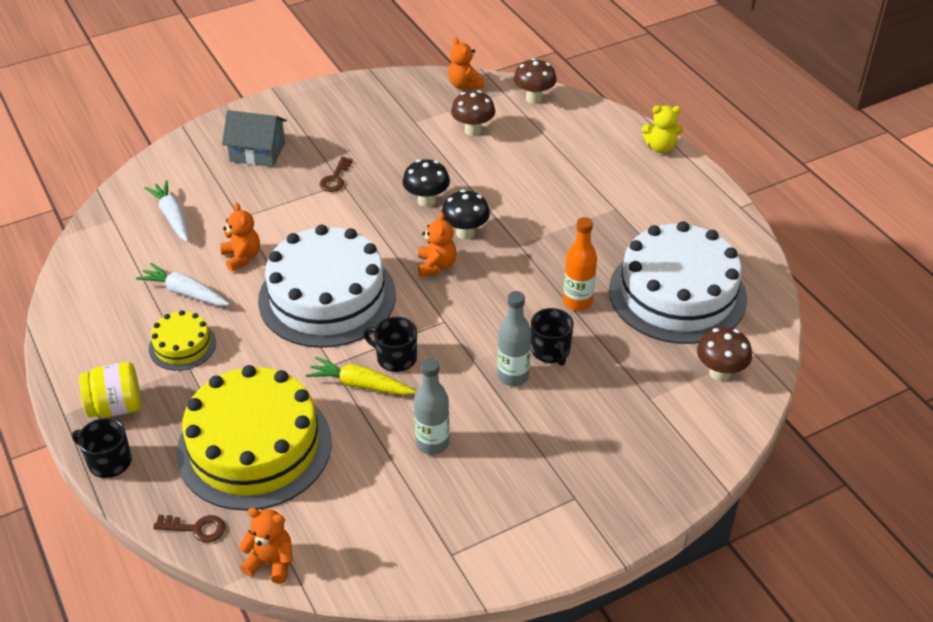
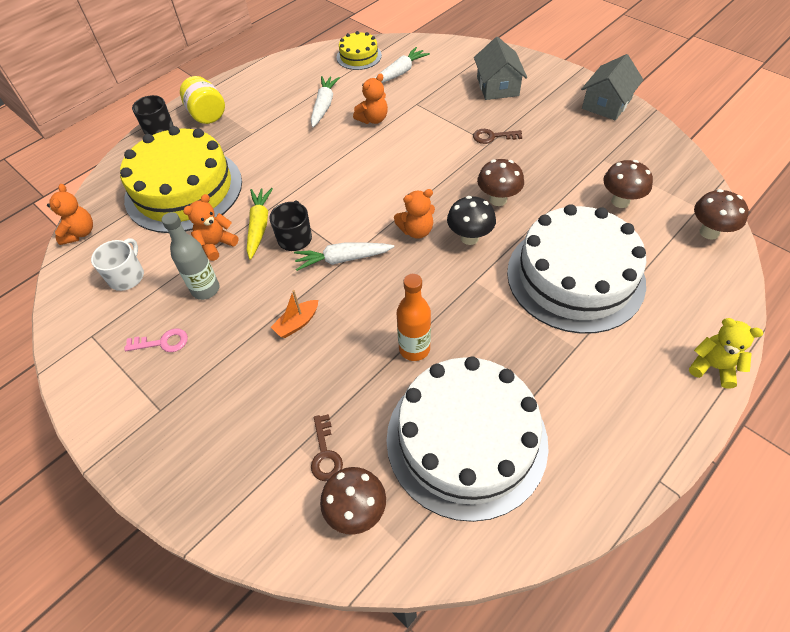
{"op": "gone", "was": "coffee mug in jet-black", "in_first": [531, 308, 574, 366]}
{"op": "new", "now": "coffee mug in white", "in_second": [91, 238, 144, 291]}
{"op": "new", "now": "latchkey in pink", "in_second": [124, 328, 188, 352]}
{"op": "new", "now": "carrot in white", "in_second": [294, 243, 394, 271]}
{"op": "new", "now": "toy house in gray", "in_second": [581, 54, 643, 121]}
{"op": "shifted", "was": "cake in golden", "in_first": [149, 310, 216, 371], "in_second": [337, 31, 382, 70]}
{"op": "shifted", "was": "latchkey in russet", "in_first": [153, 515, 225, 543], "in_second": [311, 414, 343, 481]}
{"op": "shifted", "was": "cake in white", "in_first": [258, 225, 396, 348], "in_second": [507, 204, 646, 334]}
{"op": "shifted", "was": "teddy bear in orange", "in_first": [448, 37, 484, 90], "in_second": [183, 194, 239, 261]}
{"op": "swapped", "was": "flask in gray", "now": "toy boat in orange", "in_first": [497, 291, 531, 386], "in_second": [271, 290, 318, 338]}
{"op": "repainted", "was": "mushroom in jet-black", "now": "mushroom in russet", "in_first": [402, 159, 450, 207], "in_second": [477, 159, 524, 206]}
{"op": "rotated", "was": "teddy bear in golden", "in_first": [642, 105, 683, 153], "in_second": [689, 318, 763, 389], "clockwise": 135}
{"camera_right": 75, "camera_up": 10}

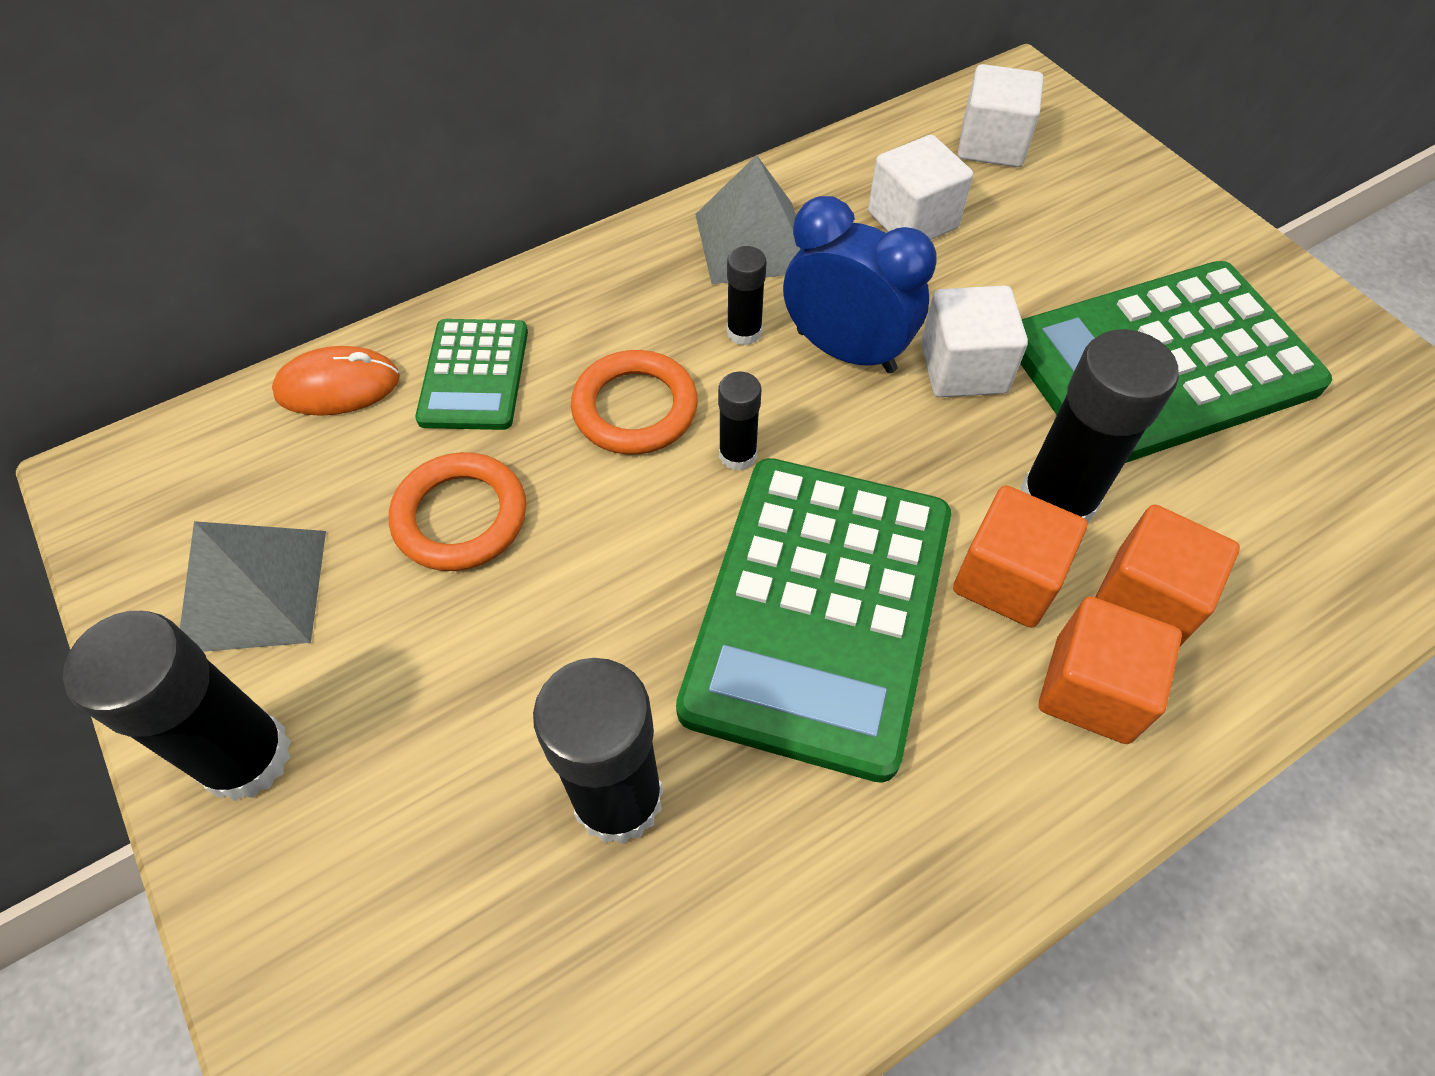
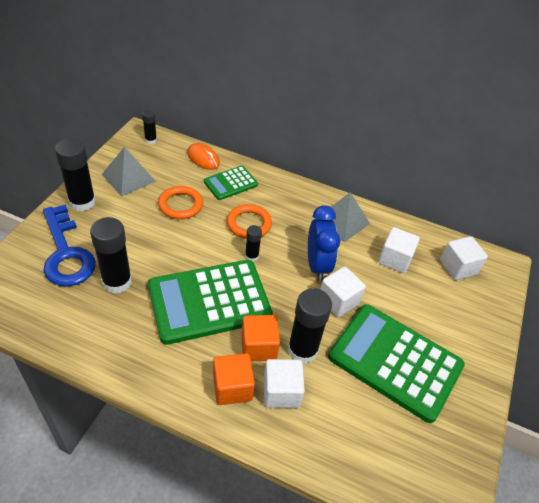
{"op": "new", "now": "latchkey in cobalt", "in_second": [43, 204, 96, 286]}
{"op": "shifted", "was": "glue in jet-black", "in_first": [727, 246, 767, 345], "in_second": [142, 110, 157, 144]}
{"op": "repainted", "was": "cube in orange", "now": "cube in white", "in_first": [1095, 504, 1240, 646], "in_second": [264, 359, 305, 408]}
{"camera_right": 50, "camera_up": -10}

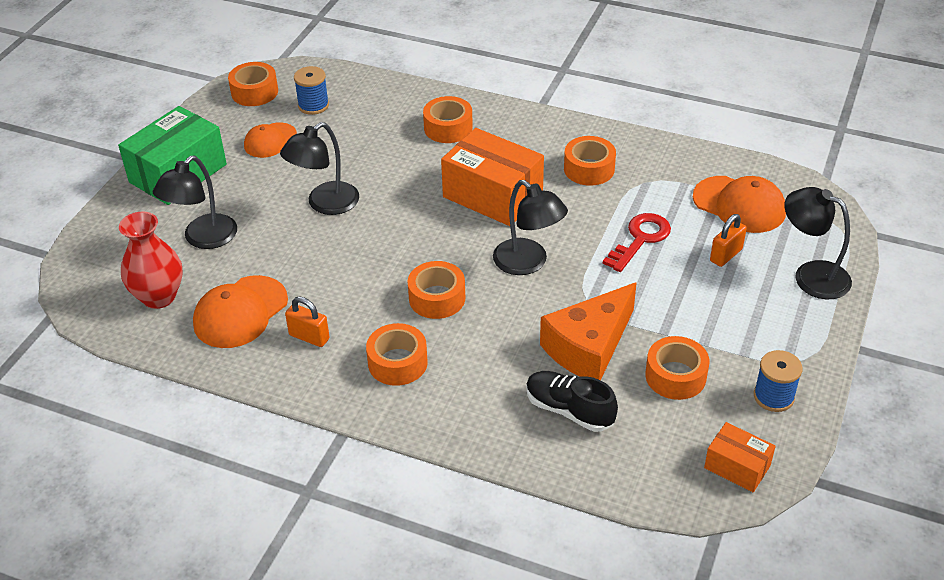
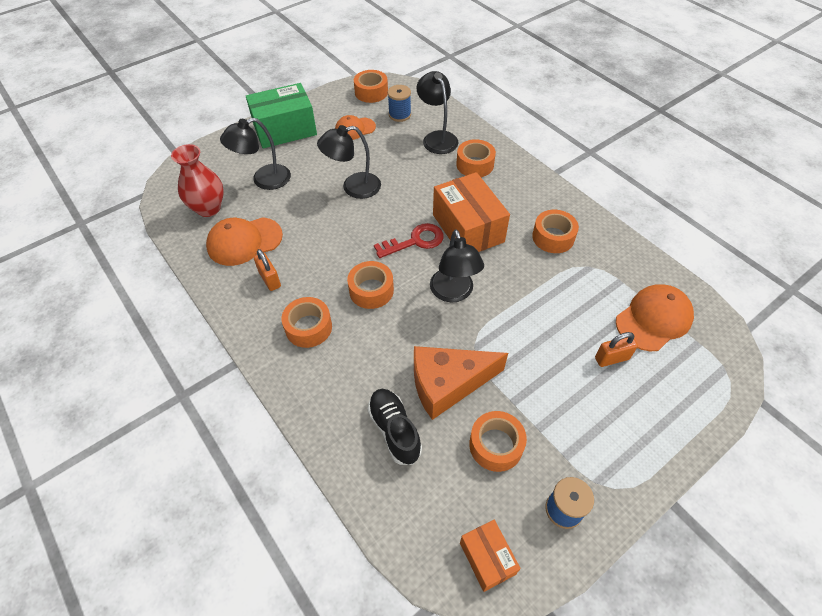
{"op": "shifted", "was": "latchkey in red", "in_first": [603, 213, 671, 272], "in_second": [374, 223, 444, 258]}
{"op": "shifted", "was": "lamp in jet-black", "in_first": [784, 187, 852, 299], "in_second": [417, 71, 458, 154]}
{"op": "rotated", "was": "baseball cap in orange", "in_first": [693, 176, 786, 233], "in_second": [616, 284, 694, 351], "clockwise": -105}
{"camera_right": 30, "camera_up": 10}

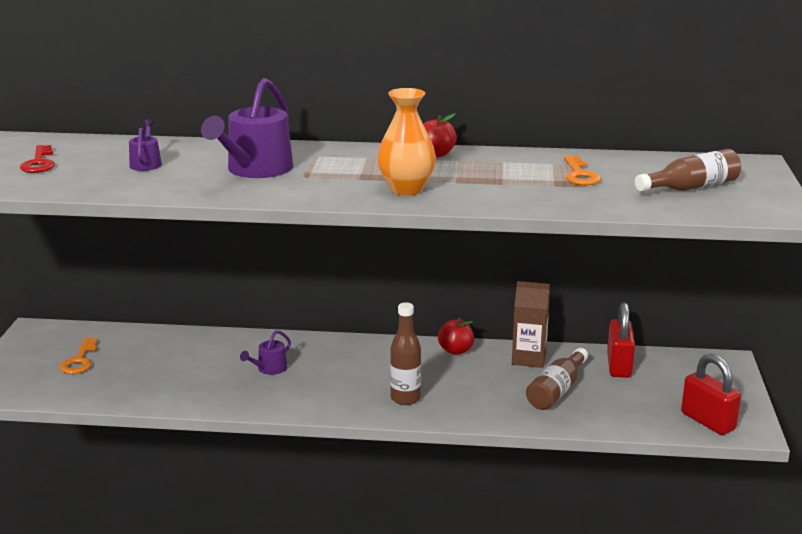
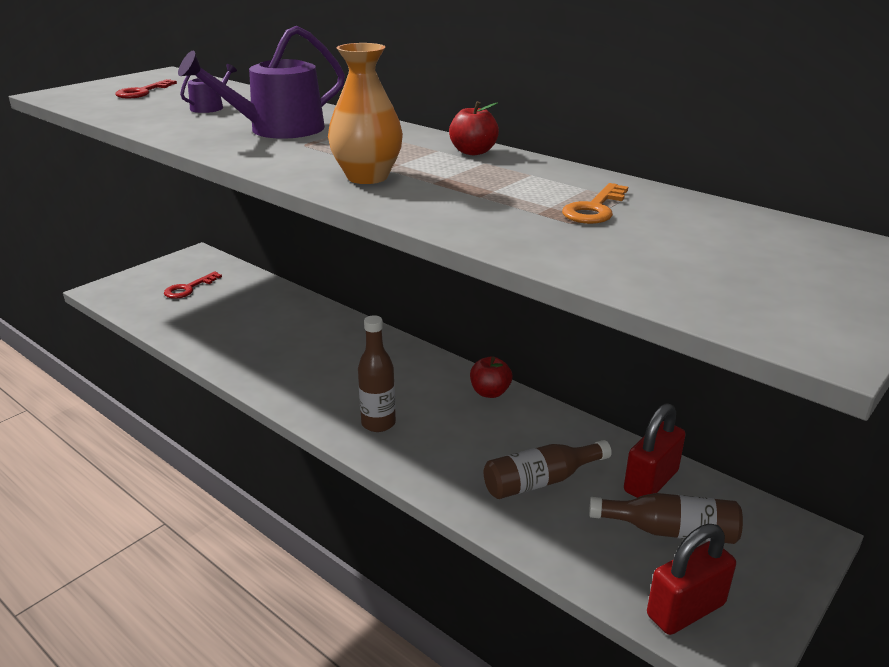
{"op": "gone", "was": "watering pot in royal purple", "in_first": [240, 330, 291, 375]}
{"op": "gone", "was": "carton in russet", "in_first": [512, 281, 550, 368]}
{"op": "shifted", "was": "flask in russet", "in_first": [635, 149, 741, 191], "in_second": [589, 493, 743, 544]}
{"op": "repainted", "was": "latchkey in orange", "now": "latchkey in red", "in_first": [60, 338, 98, 374], "in_second": [164, 271, 222, 299]}
{"op": "rotated", "was": "padlock in red", "in_first": [681, 354, 741, 435], "in_second": [647, 524, 736, 635], "clockwise": 60}
{"camera_right": 35, "camera_up": 5}

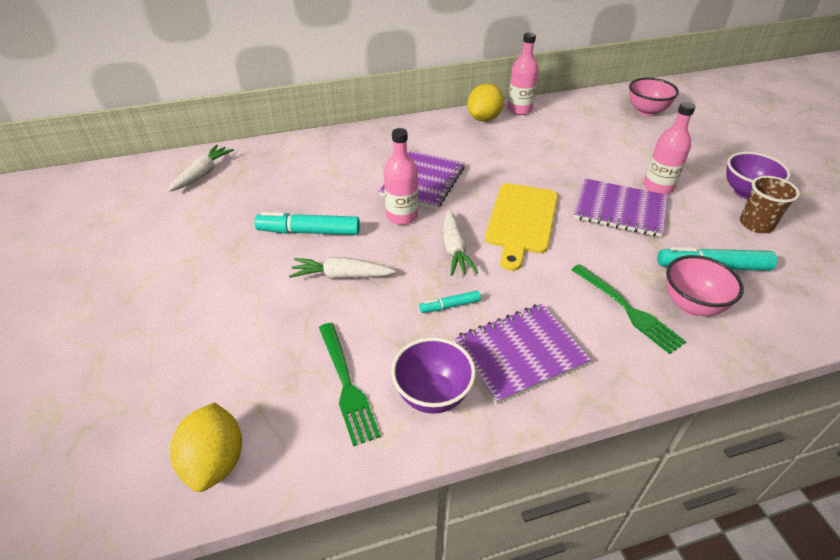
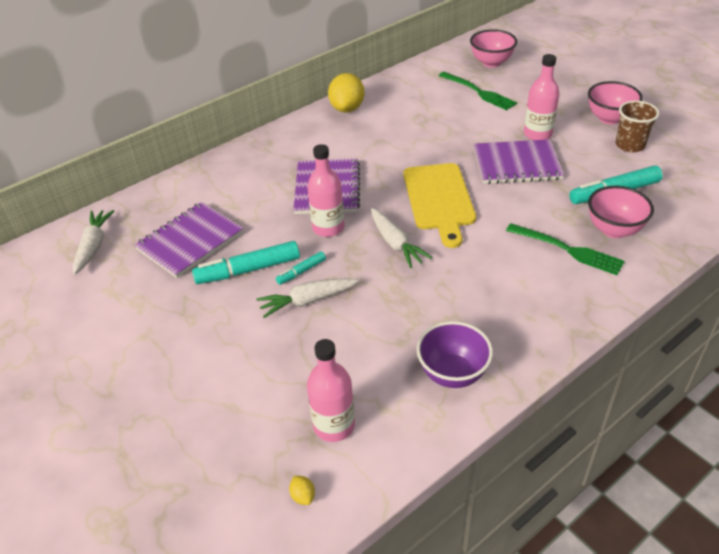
{"op": "shifted", "was": "dinner fork in leaf-green", "in_first": [319, 323, 381, 446], "in_second": [439, 72, 517, 110]}
{"op": "shifted", "was": "marker in turquoise", "in_first": [419, 291, 481, 313], "in_second": [276, 251, 326, 285]}
{"op": "shifted", "was": "notepad in royal purple", "in_first": [454, 304, 591, 404], "in_second": [134, 202, 243, 278]}
{"op": "shifted", "was": "flask in pink", "in_first": [507, 33, 539, 115], "in_second": [307, 339, 355, 442]}
{"op": "repainted", "was": "serving bowl in royal purple", "now": "serving bowl in pink", "in_first": [726, 152, 791, 199], "in_second": [588, 81, 643, 125]}
{"op": "scaled", "was": "citrus fruit in golden", "in_first": [170, 402, 242, 492], "in_second": [289, 476, 315, 505], "ratio": 0.4}
{"camera_right": -20, "camera_up": 0}

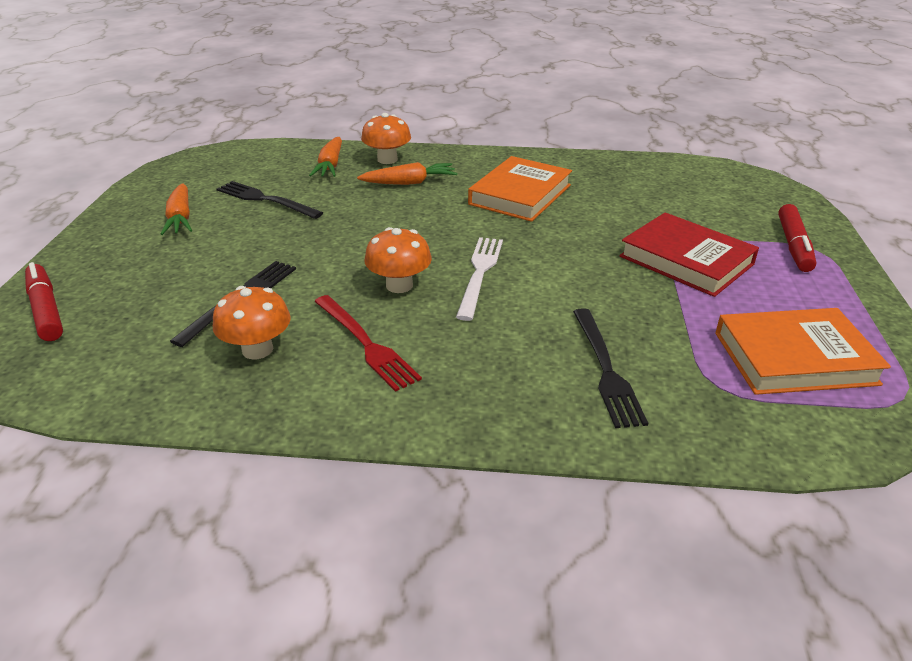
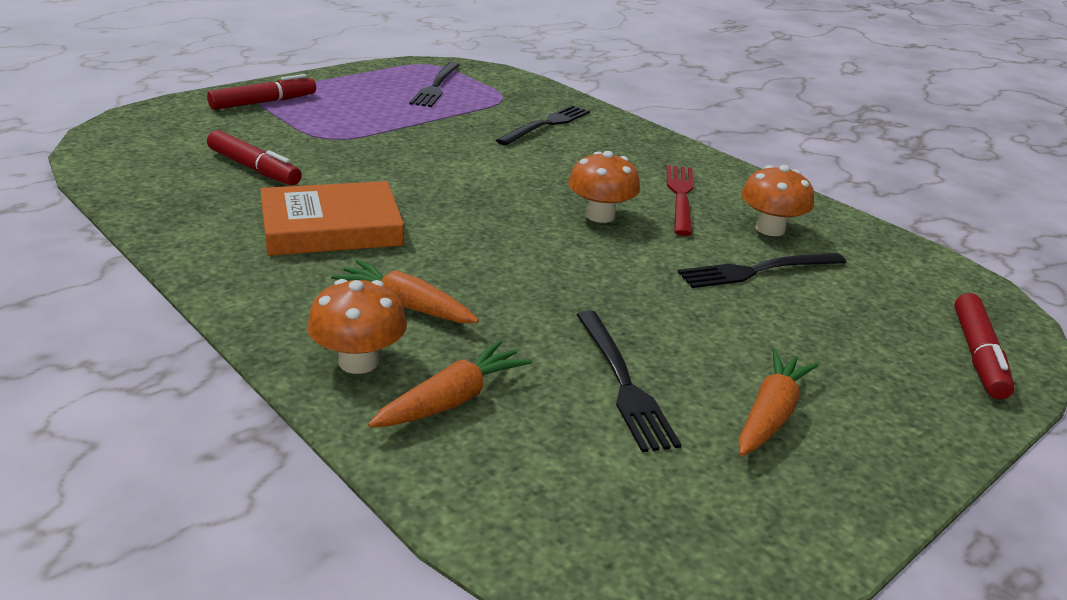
{"op": "gone", "was": "dinner fork in white", "in_first": [456, 237, 503, 321]}
{"op": "gone", "was": "book in red", "in_first": [620, 212, 759, 297]}
{"op": "new", "now": "marker in red", "in_second": [207, 130, 302, 185]}
{"op": "swapped", "was": "book in orange", "now": "dinner fork in jet-black", "in_first": [715, 308, 891, 395], "in_second": [409, 62, 460, 107]}
{"camera_right": -140, "camera_up": -5}

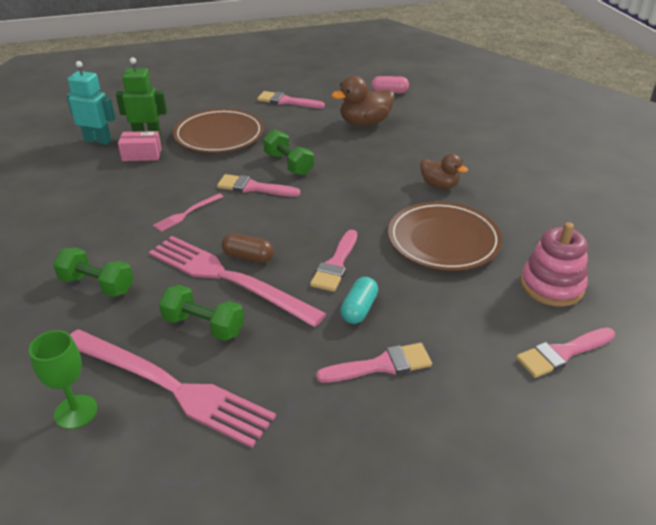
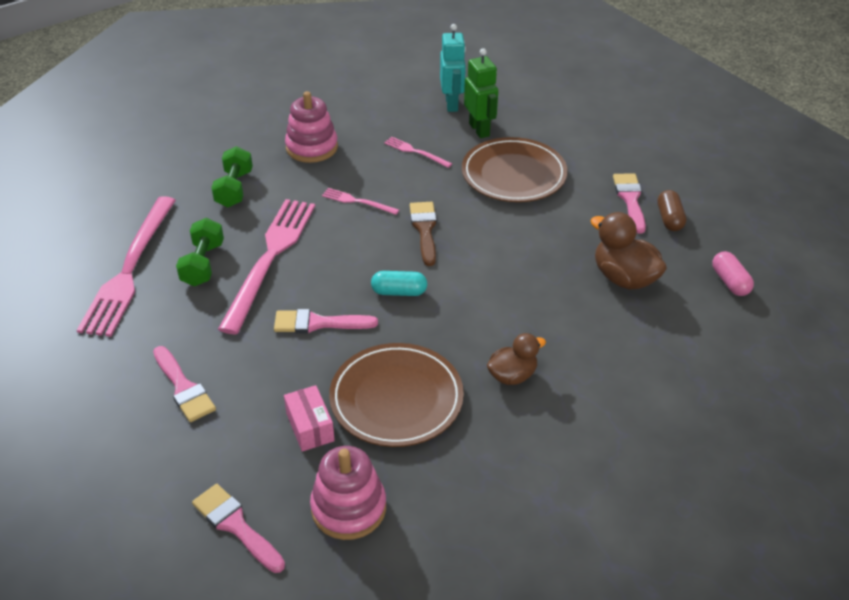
{"op": "gone", "was": "chalice in leaf-green", "in_first": [29, 330, 97, 429]}
{"op": "gone", "was": "hand weight in leaf-green", "in_first": [263, 130, 314, 176]}
{"op": "new", "now": "ring stacker in pink", "in_second": [285, 91, 338, 163]}
{"op": "new", "now": "dinner fork in pink", "in_second": [384, 137, 452, 168]}
{"op": "shifted", "was": "package in pink", "in_first": [118, 131, 162, 161], "in_second": [284, 385, 335, 452]}
{"op": "shifted", "was": "pill in russet", "in_first": [222, 233, 274, 263], "in_second": [658, 190, 686, 231]}
{"op": "shifted", "was": "pill in turquoise", "in_first": [340, 277, 378, 324], "in_second": [371, 271, 427, 296]}
{"op": "repainted", "was": "paintbrush in pink", "now": "paintbrush in russet", "in_first": [217, 174, 300, 197], "in_second": [410, 202, 437, 266]}
{"op": "rotated", "was": "toy duck in russet", "in_first": [420, 154, 468, 189], "in_second": [487, 333, 546, 385], "clockwise": -135}
{"camera_right": 70, "camera_up": 5}

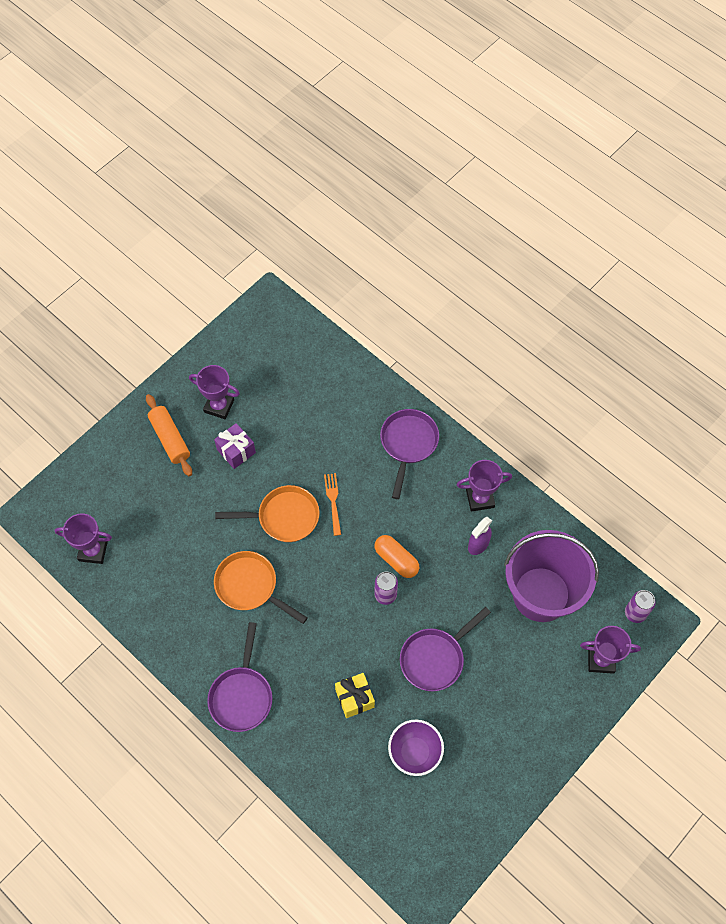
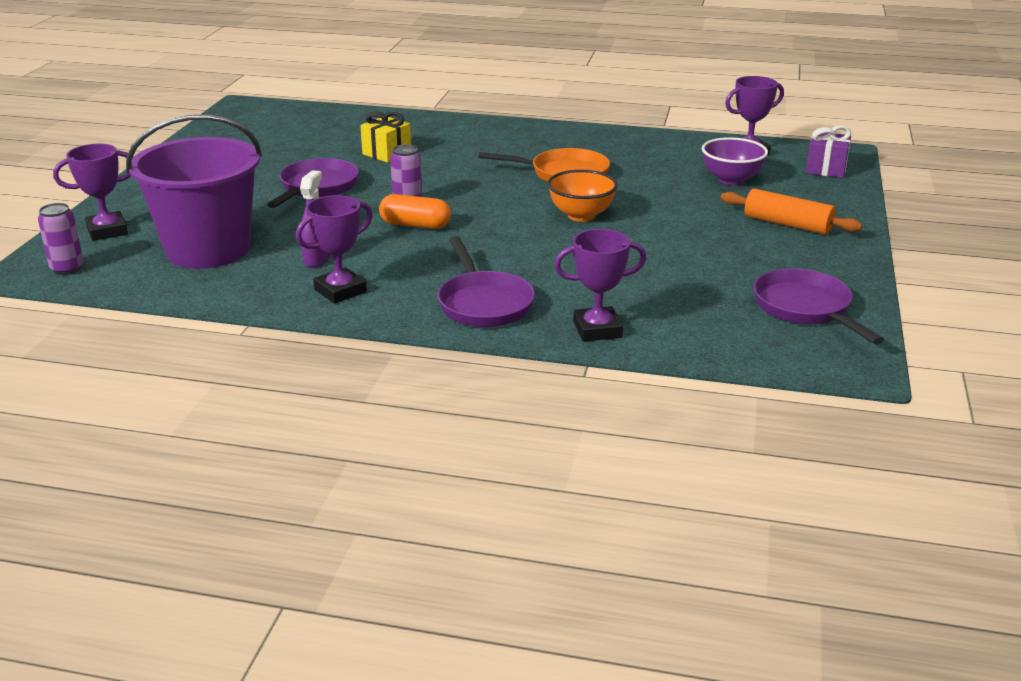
{"op": "gone", "was": "dinner fork in orange", "in_first": [324, 473, 341, 536]}
{"op": "shifted", "was": "trophy in royal purple", "in_first": [189, 365, 240, 419], "in_second": [554, 229, 646, 341]}
{"op": "shifted", "was": "frying pan in royal purple", "in_first": [207, 622, 272, 732], "in_second": [753, 268, 884, 345]}
{"op": "shifted", "was": "present in royal purple", "in_first": [214, 423, 256, 469], "in_second": [806, 126, 851, 178]}
{"op": "shifted", "was": "serving bowl in royal purple", "in_first": [388, 719, 444, 776], "in_second": [702, 137, 768, 185]}
{"op": "swapped", "was": "frying pan in orange", "now": "serving bowl in orange", "in_first": [215, 485, 319, 542], "in_second": [547, 170, 618, 222]}
{"camera_right": 150, "camera_up": -35}

